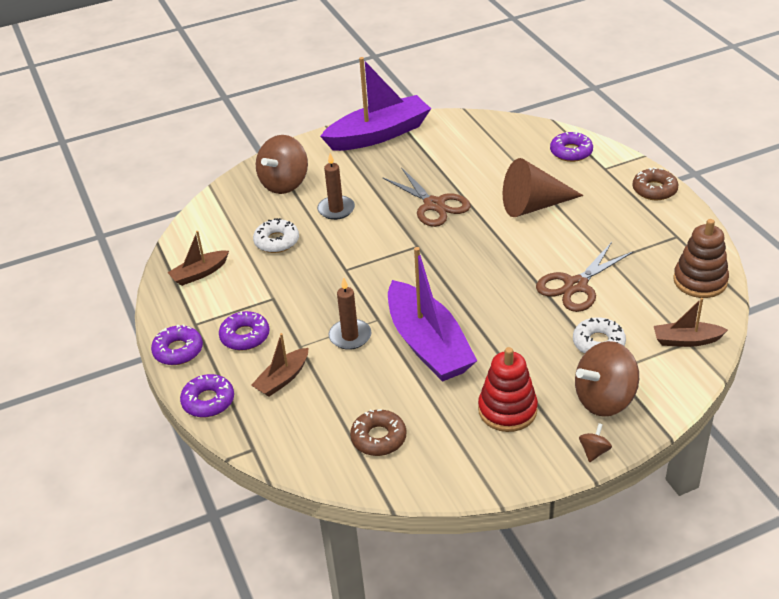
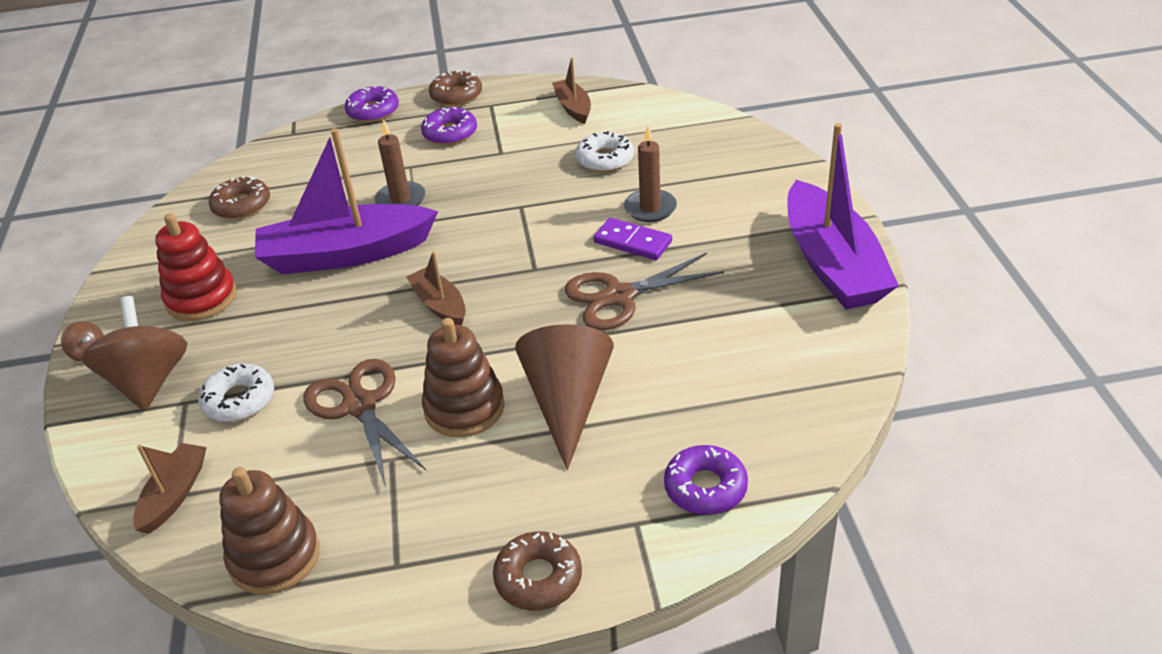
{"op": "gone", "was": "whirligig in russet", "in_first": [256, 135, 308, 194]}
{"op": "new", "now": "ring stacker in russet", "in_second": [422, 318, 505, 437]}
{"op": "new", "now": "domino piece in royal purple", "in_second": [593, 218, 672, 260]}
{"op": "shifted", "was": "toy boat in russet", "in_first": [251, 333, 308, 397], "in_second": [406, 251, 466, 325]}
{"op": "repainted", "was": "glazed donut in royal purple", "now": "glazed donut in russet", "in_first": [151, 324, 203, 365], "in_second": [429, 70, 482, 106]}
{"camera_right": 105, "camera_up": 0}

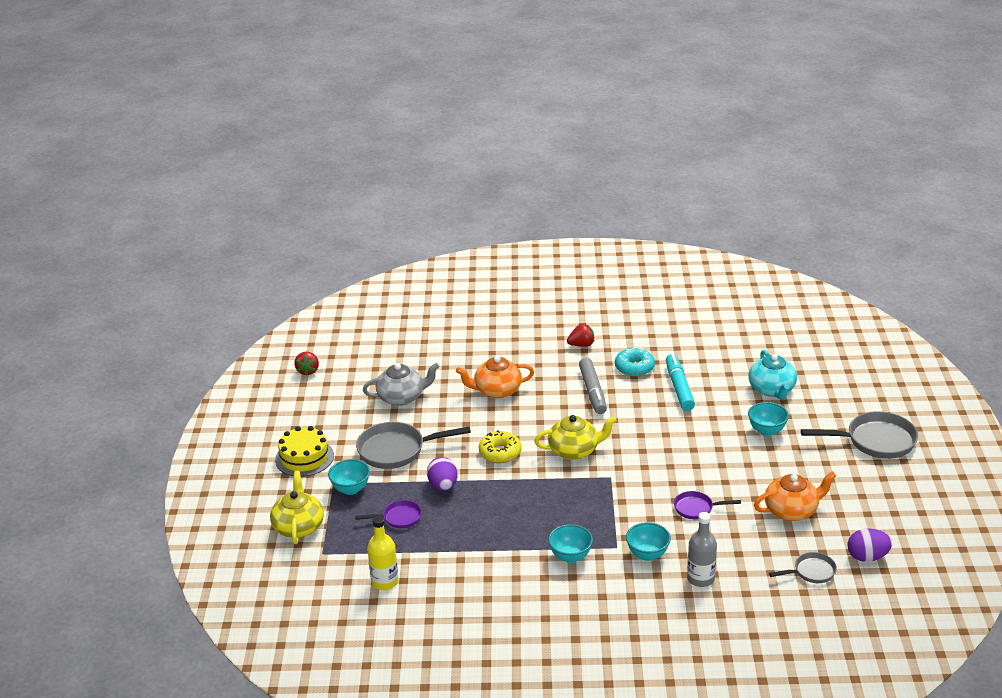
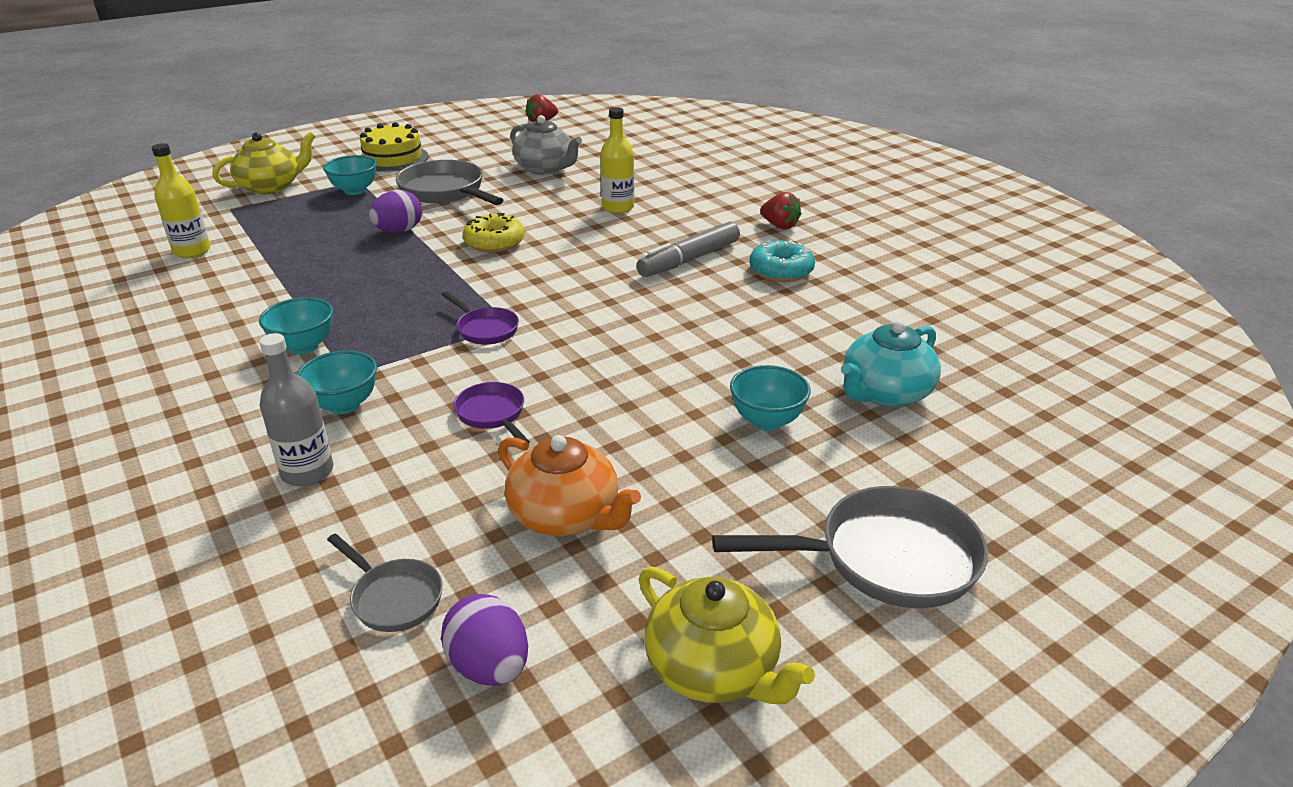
{"op": "gone", "was": "marker in turquoise", "in_first": [666, 354, 695, 411]}
{"op": "shifted", "was": "frying pan in royal purple", "in_first": [355, 500, 422, 528], "in_second": [441, 291, 519, 345]}
{"op": "shifted", "was": "teapot in golden", "in_first": [534, 415, 617, 460], "in_second": [639, 567, 815, 704]}
{"op": "swapped", "was": "teapot in orange", "now": "flask in golden", "in_first": [456, 356, 534, 398], "in_second": [600, 107, 634, 213]}
{"op": "rotated", "was": "frying pan in gray", "in_first": [801, 411, 918, 459], "in_second": [712, 486, 988, 608], "clockwise": -60}
{"camera_right": 55, "camera_up": 0}

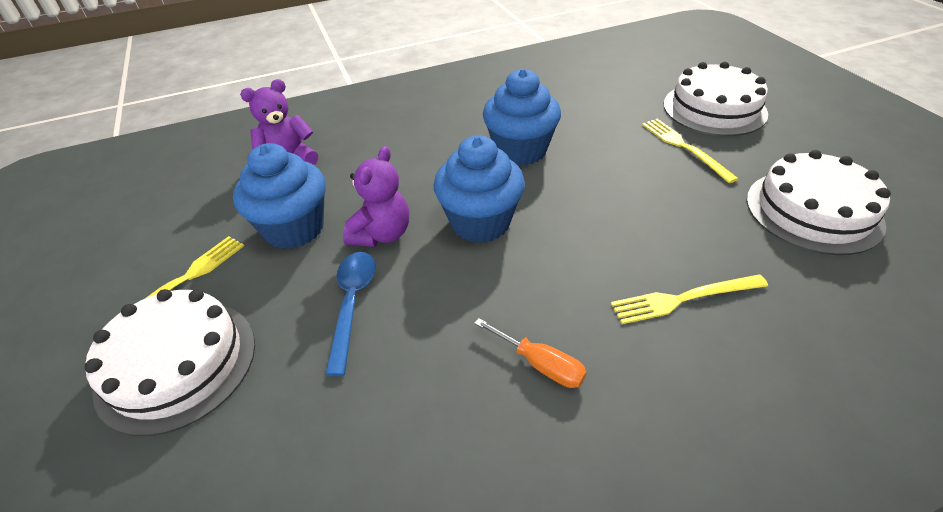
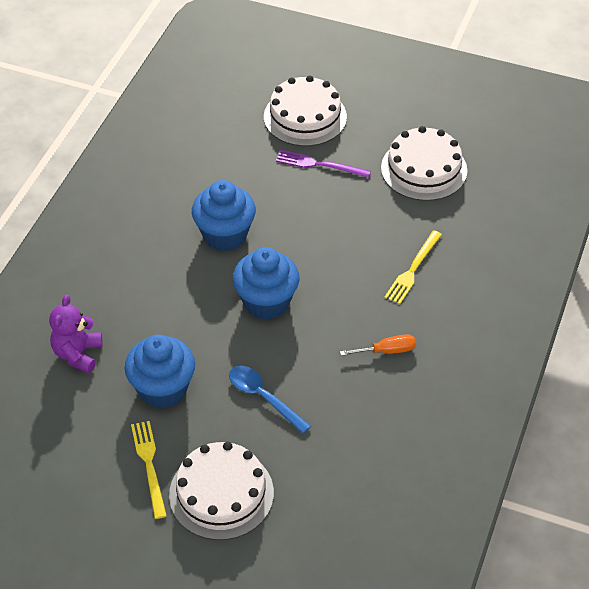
{"op": "gone", "was": "teddy bear in royal purple", "in_first": [343, 146, 409, 247]}
{"op": "repainted", "was": "dinner fork in golden", "now": "dinner fork in royal purple", "in_first": [642, 119, 739, 183], "in_second": [276, 150, 371, 178]}
{"camera_right": -50, "camera_up": 5}

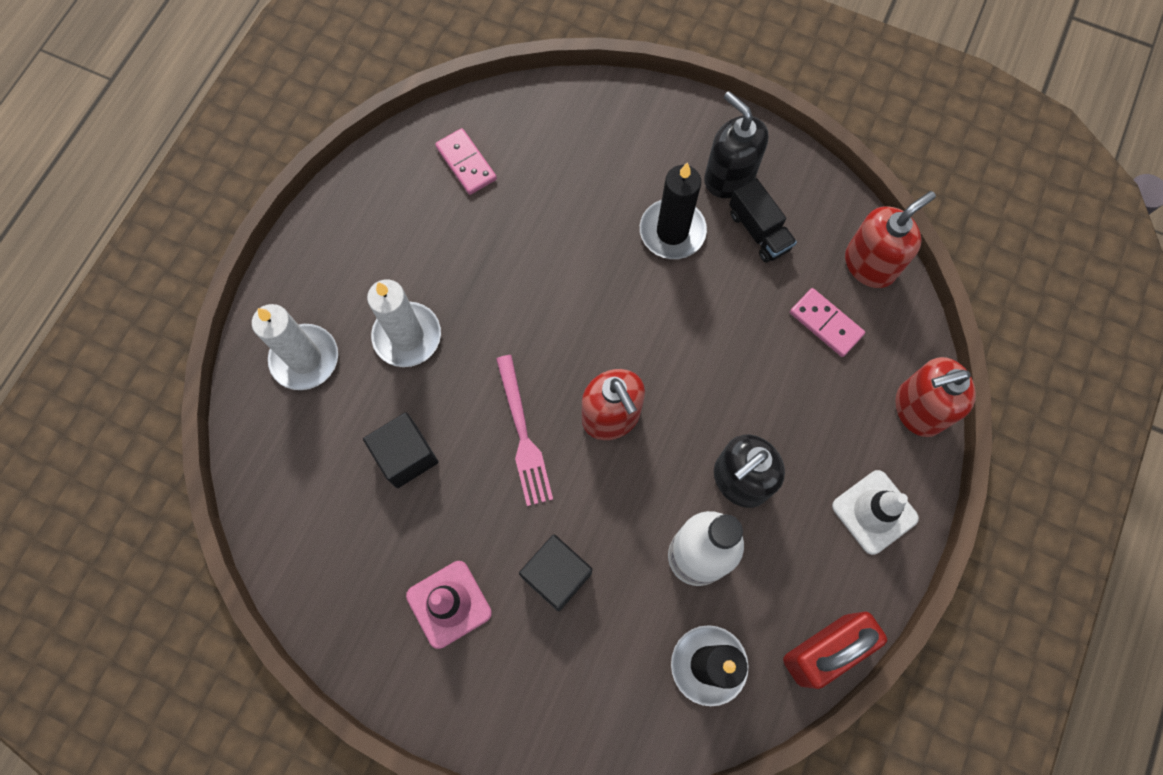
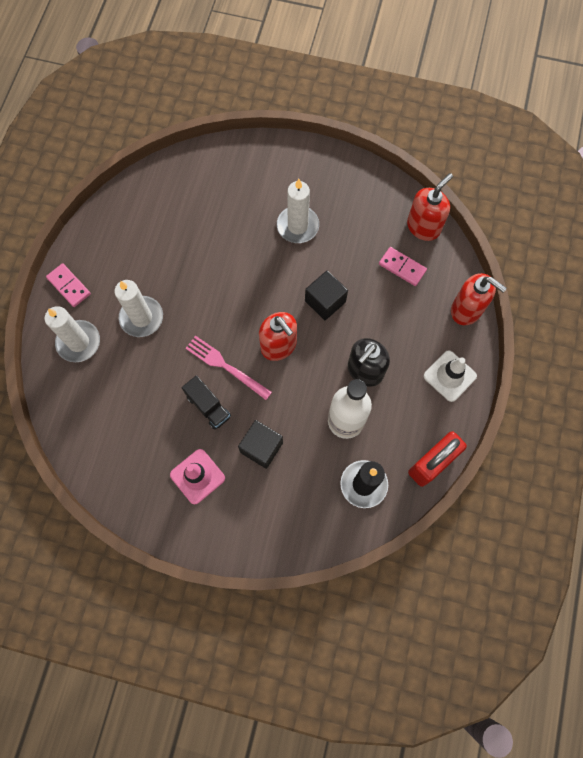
{"op": "gone", "was": "pump bottle in jet-black", "in_first": [704, 91, 768, 198]}
{"op": "shifted", "was": "cube in jet-black", "in_first": [363, 412, 438, 488], "in_second": [305, 271, 348, 320]}
{"op": "shifted", "was": "domino piece in pink", "in_first": [435, 128, 497, 195], "in_second": [46, 263, 91, 307]}
{"op": "shifted", "was": "truck in jet-black", "in_first": [729, 178, 797, 263], "in_second": [182, 375, 231, 430]}
{"op": "repainted", "was": "candle in jet-black", "now": "candle in white", "in_first": [640, 163, 707, 259], "in_second": [277, 179, 319, 243]}
{"op": "rotated", "was": "dinner fork in pink", "in_first": [496, 355, 553, 506], "in_second": [185, 336, 272, 400], "clockwise": 150}
{"op": "rotated", "was": "pump bottle in red", "in_first": [896, 357, 976, 437], "in_second": [451, 273, 507, 325], "clockwise": -120}
{"camera_right": -10, "camera_up": 0}

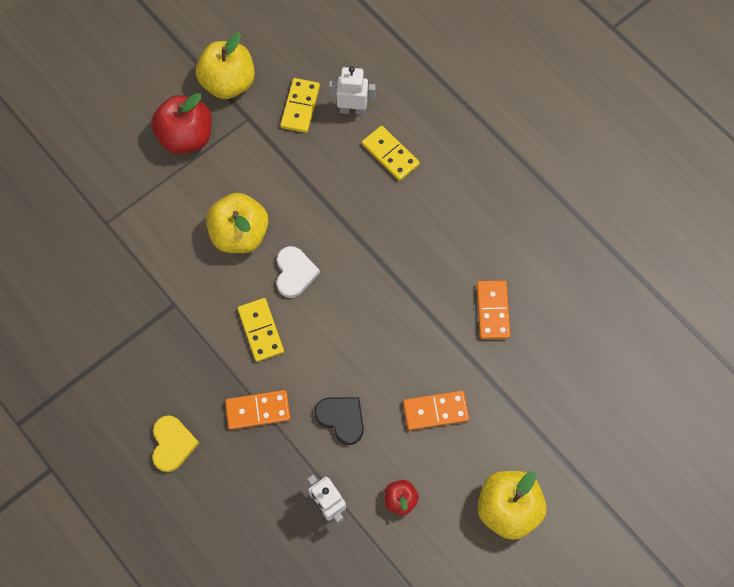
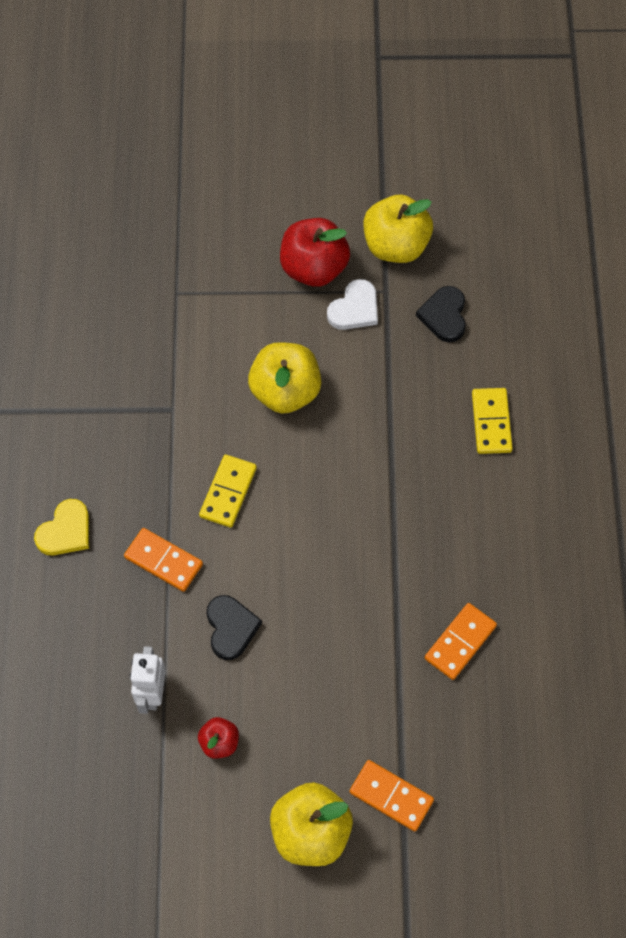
{"op": "gone", "was": "robot in white", "in_first": [329, 66, 376, 115]}
{"op": "shifted", "was": "love heart in white", "in_first": [276, 246, 320, 298], "in_second": [327, 279, 378, 330]}
{"op": "shifted", "was": "domino piece in orange", "in_first": [403, 391, 469, 430], "in_second": [349, 760, 434, 831]}
{"op": "swapped", "was": "domino piece in golden", "now": "love heart in jet-black", "in_first": [280, 78, 320, 133], "in_second": [416, 286, 466, 342]}
{"camera_right": 40, "camera_up": -5}

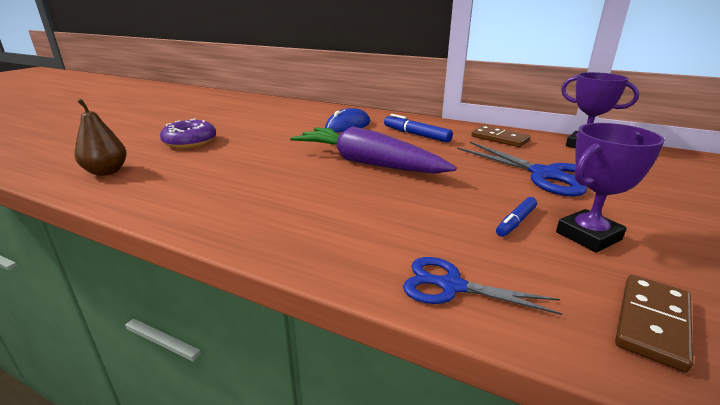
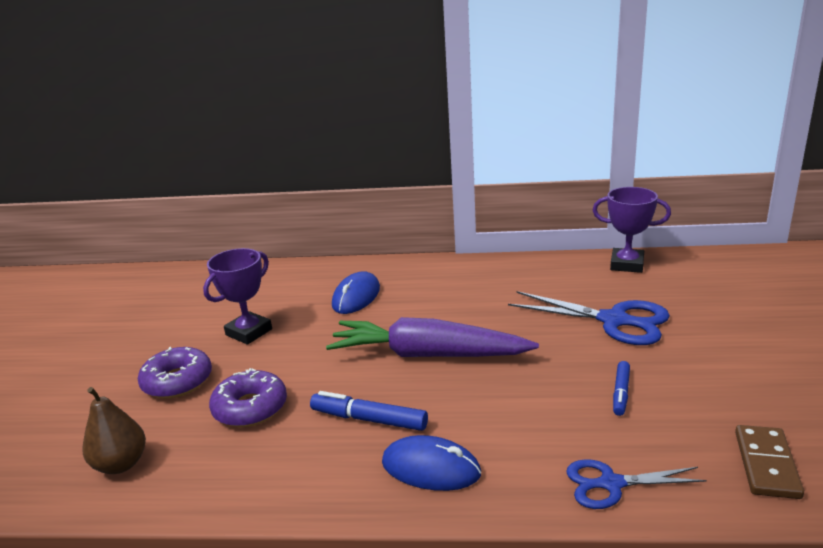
{"op": "gone", "was": "domino piece in russet", "in_first": [471, 125, 530, 147]}
{"op": "new", "now": "glazed donut in royal purple", "in_second": [209, 368, 287, 427]}
{"op": "new", "now": "computer mouse in cobalt", "in_second": [382, 435, 481, 491]}
{"op": "shifted", "was": "marker in cobalt", "in_first": [384, 114, 453, 142], "in_second": [310, 391, 428, 431]}
{"op": "shifted", "was": "trophy in royal purple", "in_first": [556, 123, 665, 252], "in_second": [203, 248, 272, 345]}
{"camera_right": -20, "camera_up": 0}

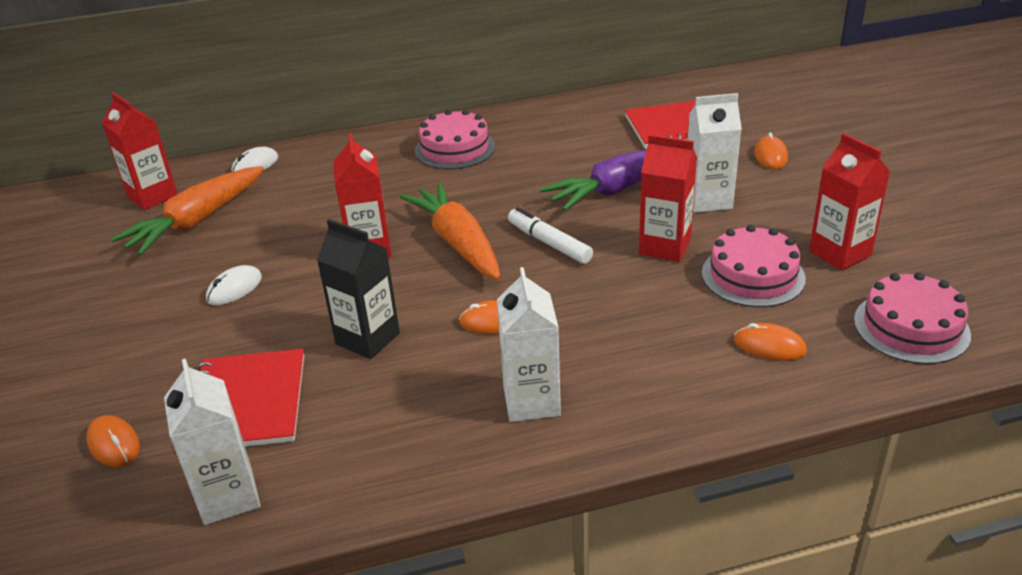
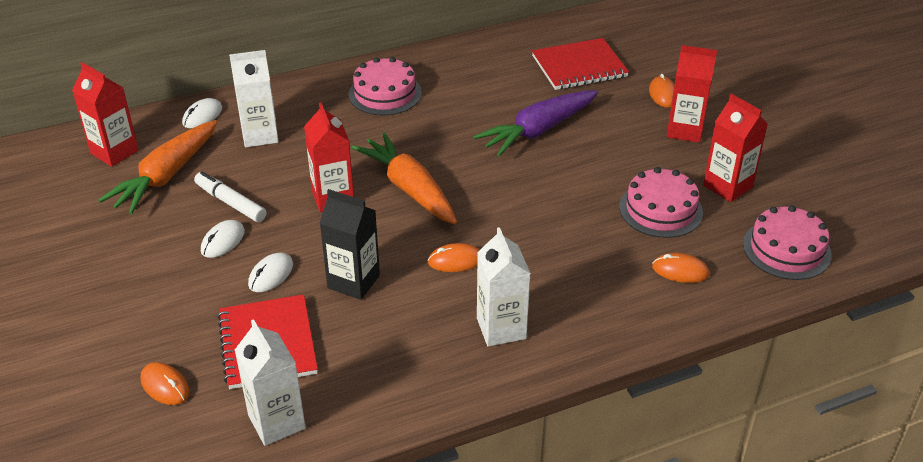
{"op": "new", "now": "computer mouse in white", "in_second": [248, 253, 293, 292]}
{"op": "shifted", "was": "marker in white", "in_first": [508, 207, 593, 264], "in_second": [194, 171, 266, 222]}
{"op": "shifted", "was": "carton in red", "in_first": [639, 134, 697, 262], "in_second": [667, 45, 717, 143]}
{"op": "shifted", "was": "carton in white", "in_first": [688, 93, 742, 213], "in_second": [229, 50, 279, 147]}
{"camera_right": -10, "camera_up": 5}

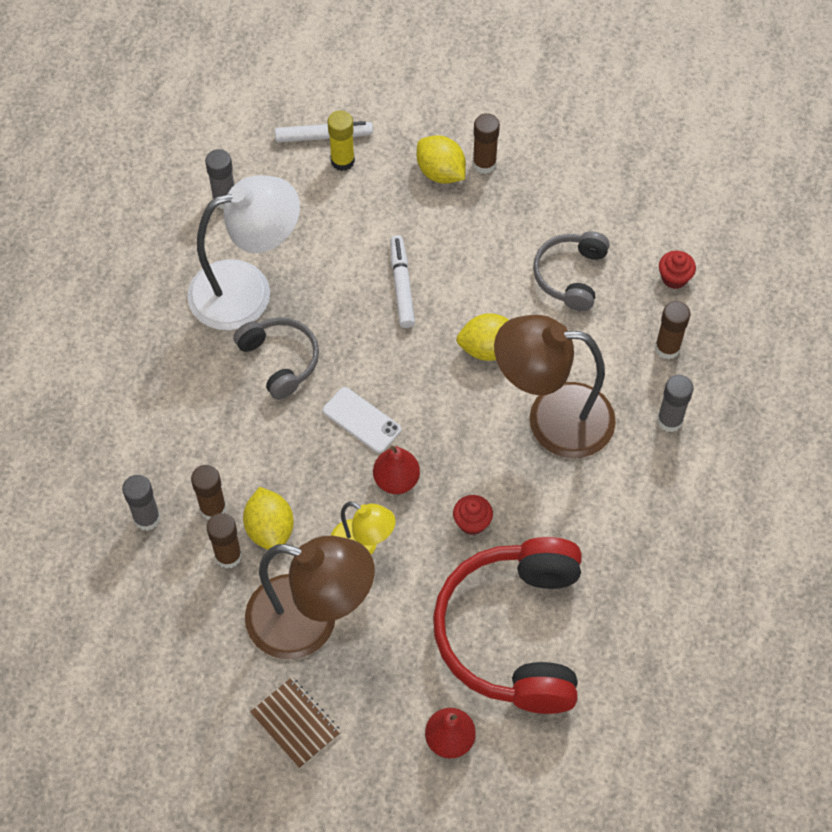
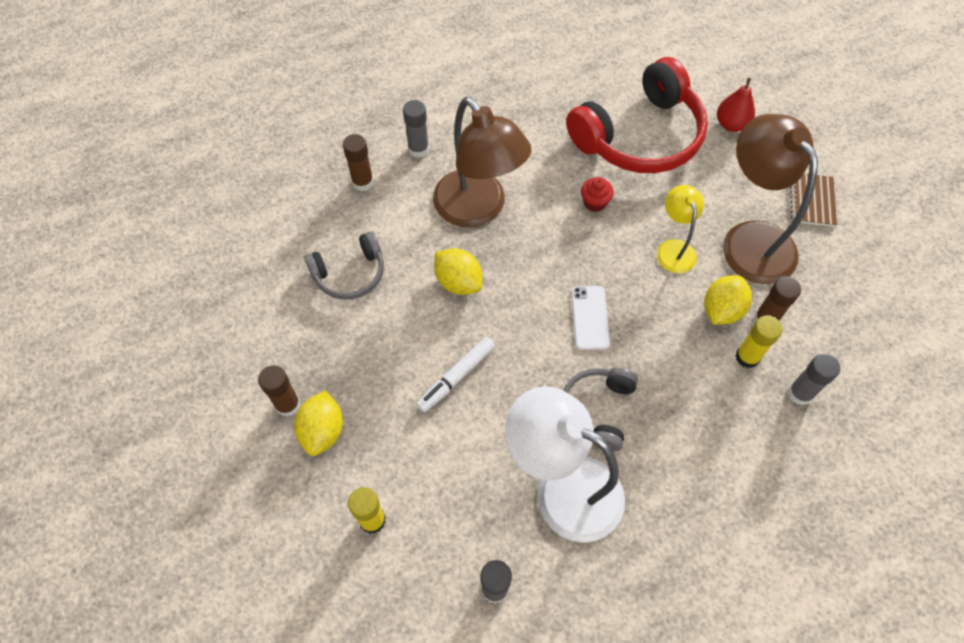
{"op": "gone", "was": "marker in white", "in_first": [275, 121, 373, 143]}
{"op": "gone", "was": "toy pear in red", "in_first": [373, 446, 420, 494]}
{"op": "gone", "was": "fairy cake in red", "in_first": [659, 251, 696, 289]}
{"op": "repainted", "was": "glue in russet", "now": "glue in golden", "in_first": [191, 465, 226, 520], "in_second": [735, 315, 782, 368]}
{"camera_right": -130, "camera_up": 0}

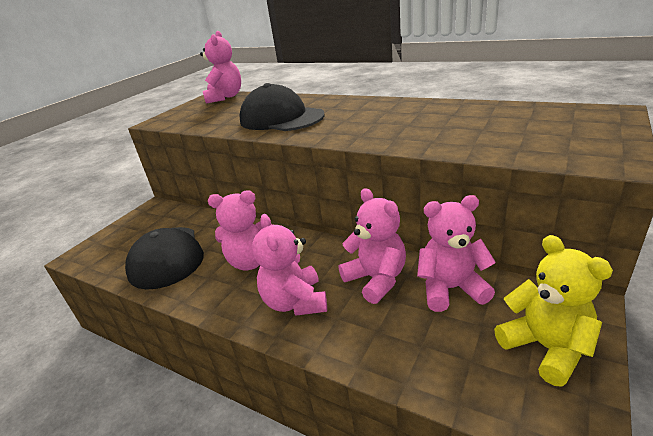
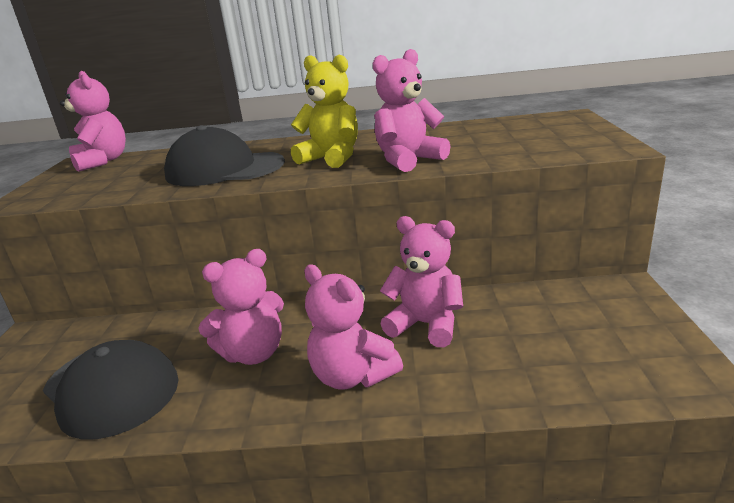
{"op": "shifted", "was": "teddy bear in pink", "in_first": [417, 195, 496, 312], "in_second": [373, 49, 451, 172]}
{"op": "shifted", "was": "teddy bear in golden", "in_first": [494, 235, 613, 387], "in_second": [291, 55, 358, 168]}
{"camera_right": -30, "camera_up": -5}

